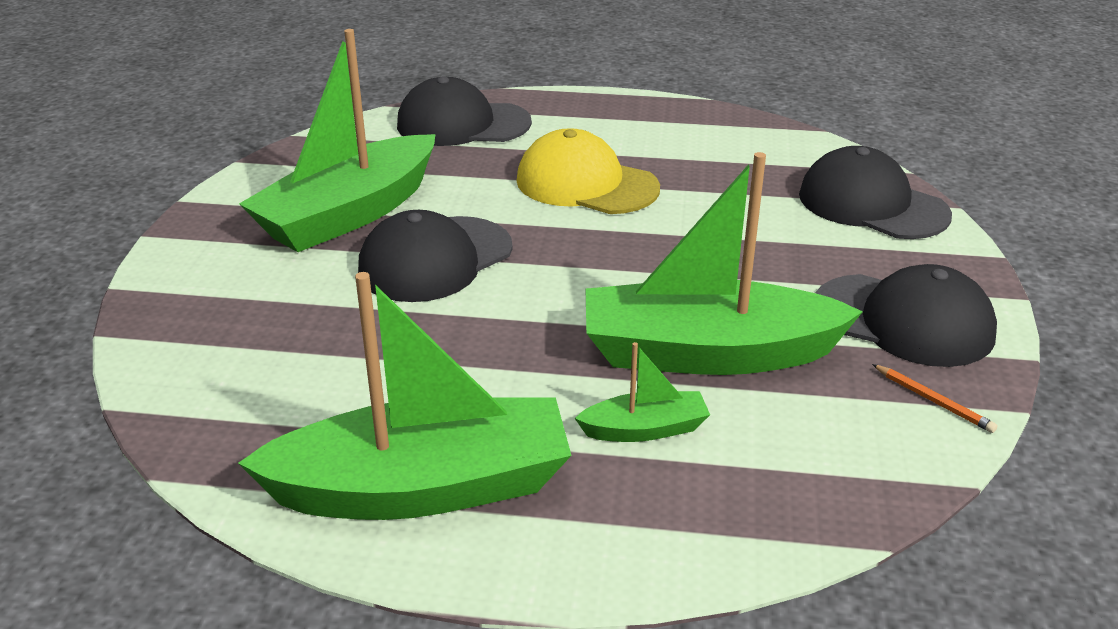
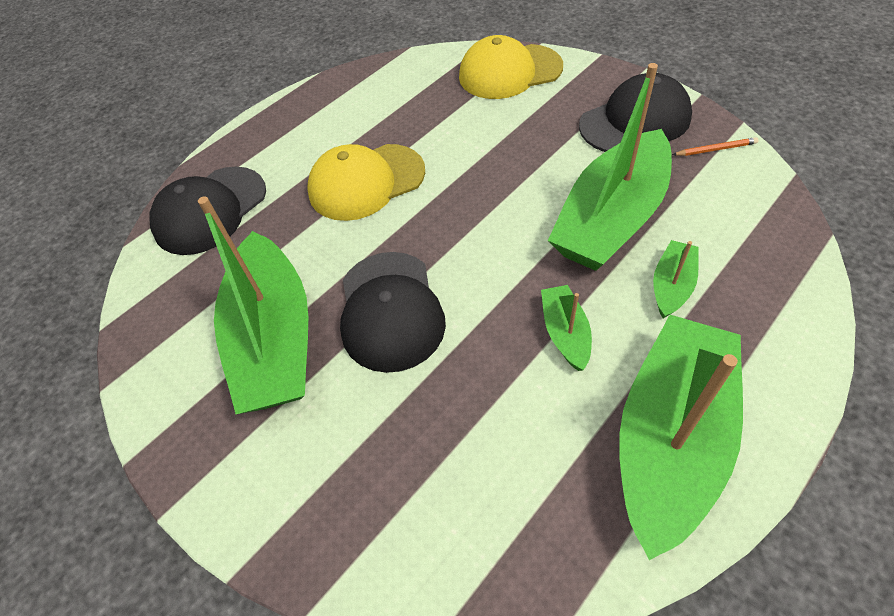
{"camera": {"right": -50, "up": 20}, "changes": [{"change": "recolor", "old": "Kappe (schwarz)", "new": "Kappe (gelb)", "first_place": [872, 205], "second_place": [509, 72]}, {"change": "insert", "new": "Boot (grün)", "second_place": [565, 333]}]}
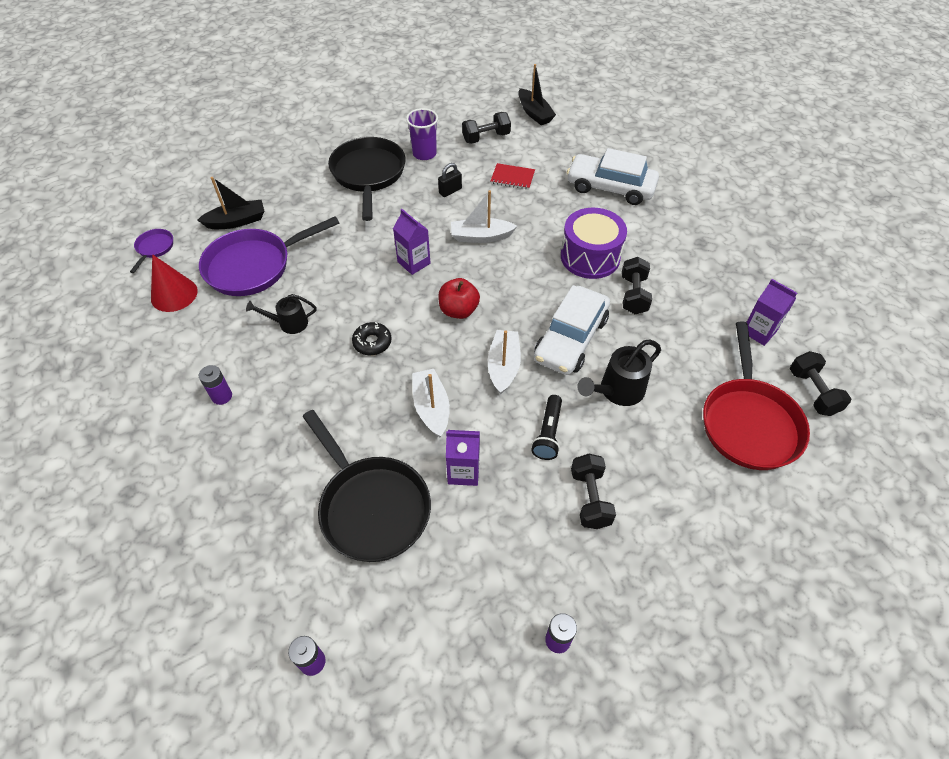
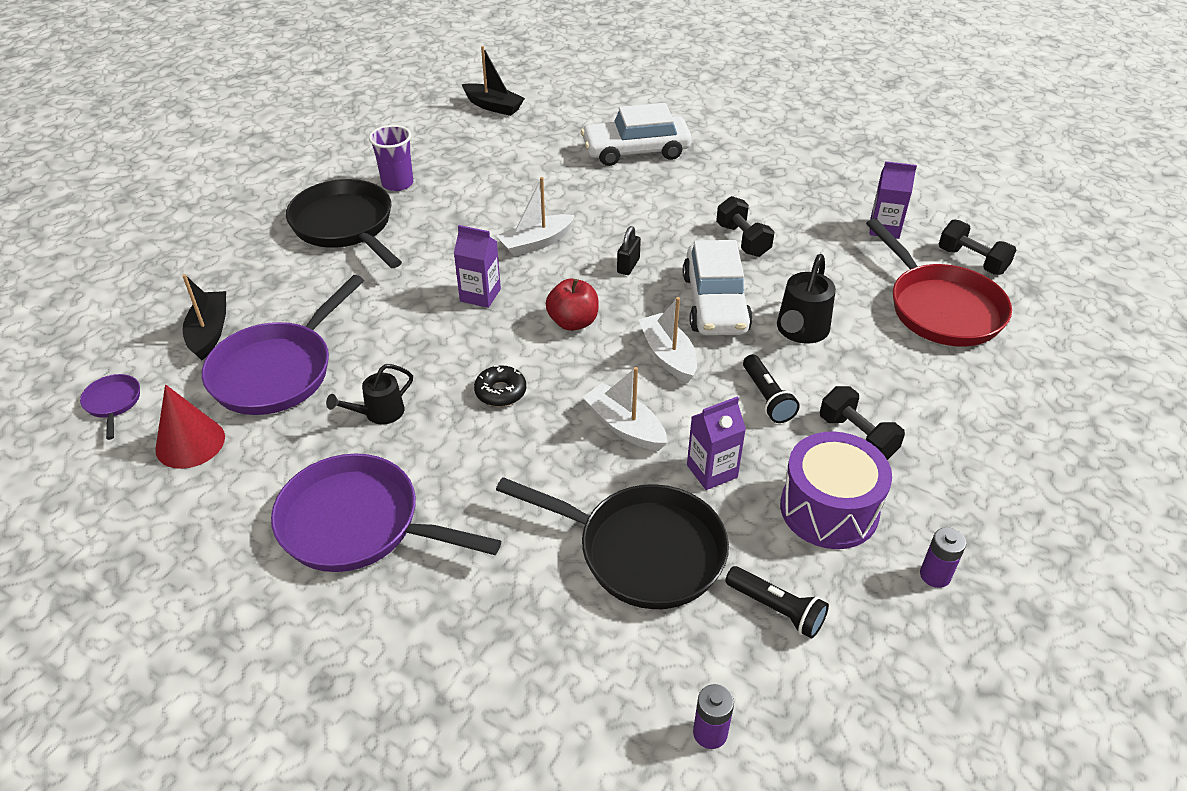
{"camera": {"right": -30, "up": -10}, "changes": [{"change": "delete", "old": "Hantel (schwarz)", "first_place": [486, 138]}, {"change": "move", "old": "Vorhängeschloss (schwarz)", "first_place": [450, 191], "second_place": [628, 266]}, {"change": "delete", "old": "Notizbuch (rot)", "first_place": [512, 177]}, {"change": "rotate", "old": "Boot (schwarz)", "first_place": [237, 221], "second_place": [209, 332], "degrees": -45}, {"change": "move", "old": "Trommel (lila)", "first_place": [590, 257], "second_place": [829, 509]}, {"change": "replace", "old": "Batterie (lila)", "new": "Pfanne (lila)", "first_place": [222, 396], "second_place": [358, 524]}, {"change": "insert", "new": "Taschenlampe (schwarz)", "second_place": [776, 609]}]}
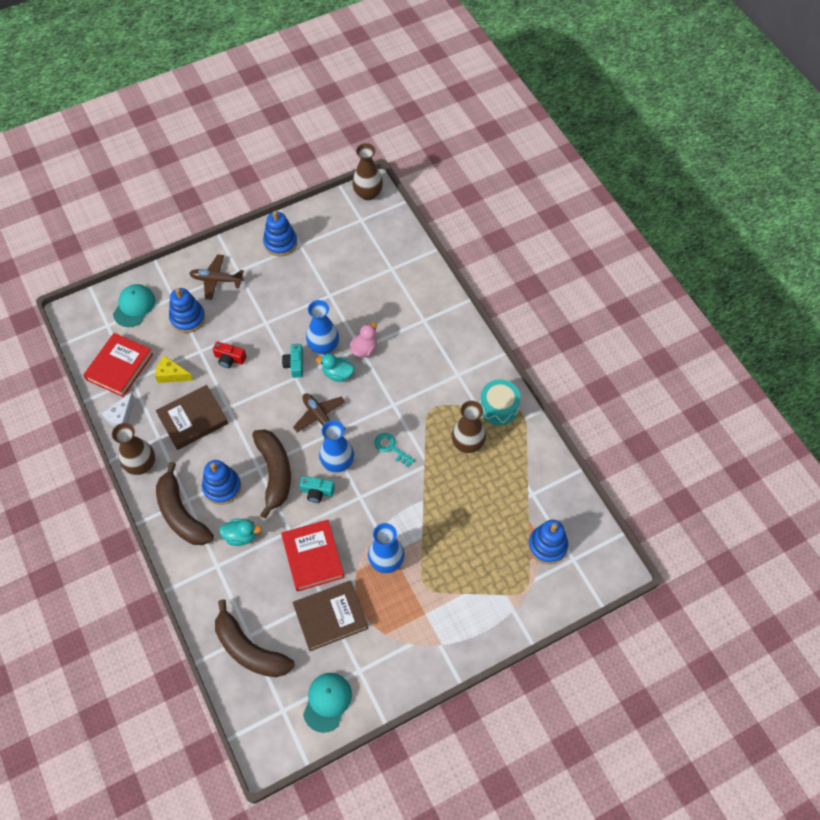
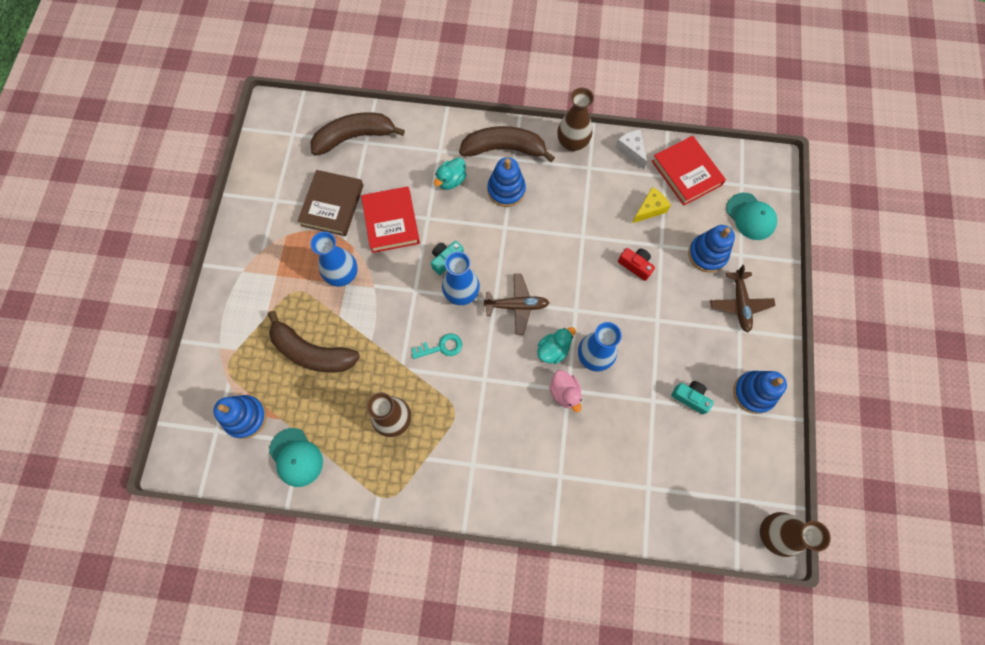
{"camera": {"right": 125, "up": 10}, "changes": [{"change": "rotate", "old": "Flugzeug (braun)", "first_place": [216, 280], "second_place": [739, 304], "degrees": 135}, {"change": "rotate", "old": "Kamera (rot)", "first_place": [229, 359], "second_place": [635, 265], "degrees": 75}, {"change": "move", "old": "Kamera (türkis)", "first_place": [295, 364], "second_place": [690, 398]}, {"change": "delete", "old": "Trommel (türkis)", "first_place": [498, 407]}, {"change": "delete", "old": "Buch (braun)", "first_place": [193, 419]}, {"change": "move", "old": "Banane (braun)", "first_place": [275, 473], "second_place": [312, 352]}, {"change": "rotate", "old": "Buch (rot)", "first_place": [313, 557], "second_place": [391, 222], "degrees": 60}, {"change": "move", "old": "Kappe (türkis)", "first_place": [327, 702], "second_place": [296, 457]}]}
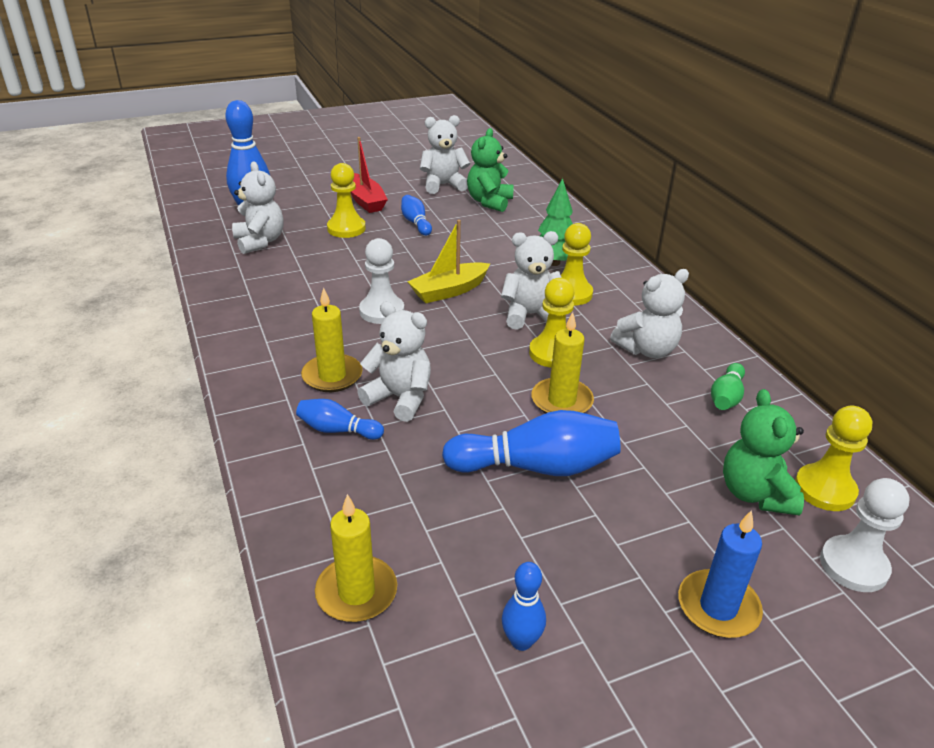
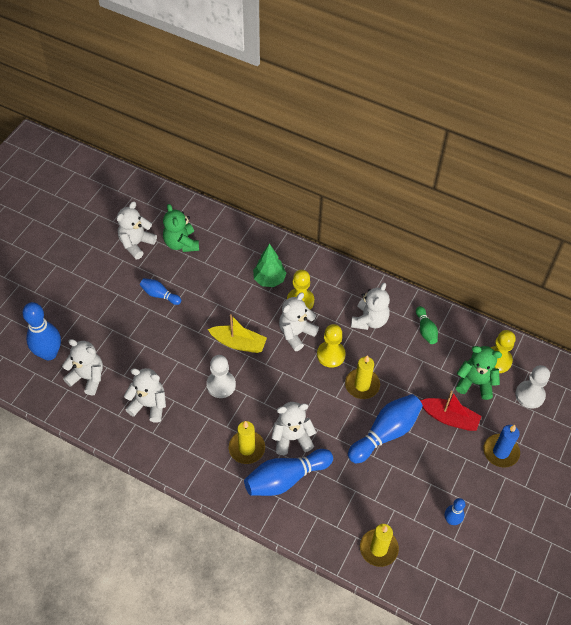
{"camera": {"right": -40, "up": 20}, "changes": [{"change": "move", "old": "Boot (rot)", "first_place": [365, 201], "second_place": [449, 418]}, {"change": "delete", "old": "Bauer (gelb)", "first_place": [346, 228]}, {"change": "rotate", "old": "Boot (gelb)", "first_place": [449, 291], "second_place": [238, 343], "degrees": -90}, {"change": "rotate", "old": "Teddybär (grün)", "first_place": [755, 494], "second_place": [475, 383], "degrees": 150}, {"change": "resize", "old": "Bowlingkegel (blau)", "first_place": [338, 430], "second_place": [286, 478], "factor": 1.86}, {"change": "insert", "new": "Teddybär (weiß)", "second_place": [149, 405]}]}
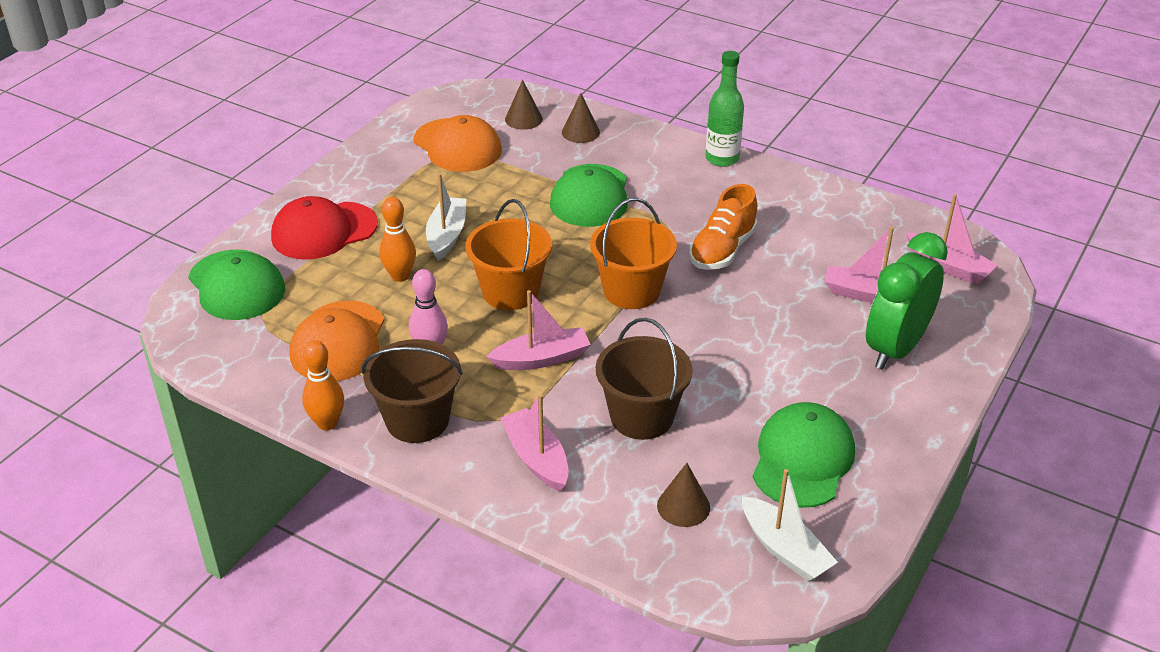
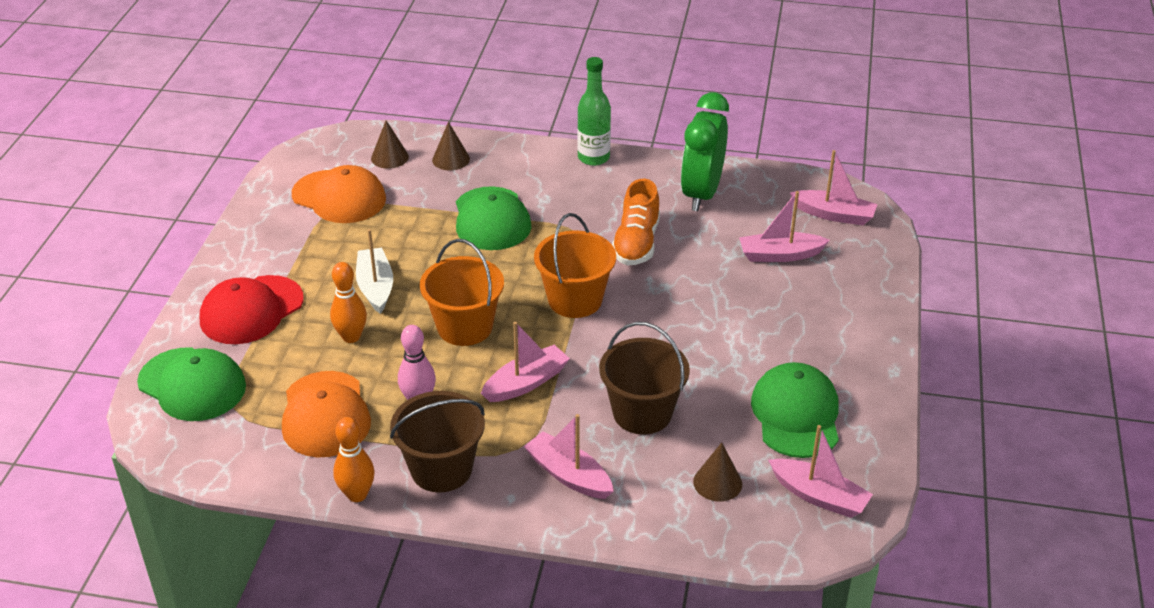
{"camera": {"right": -20, "up": 0}, "changes": [{"change": "move", "old": "Wecker (grün)", "first_place": [895, 348], "second_place": [701, 194]}, {"change": "recolor", "old": "Boot (weiß)", "new": "Boot (rosa)", "first_place": [784, 549], "second_place": [819, 496]}]}
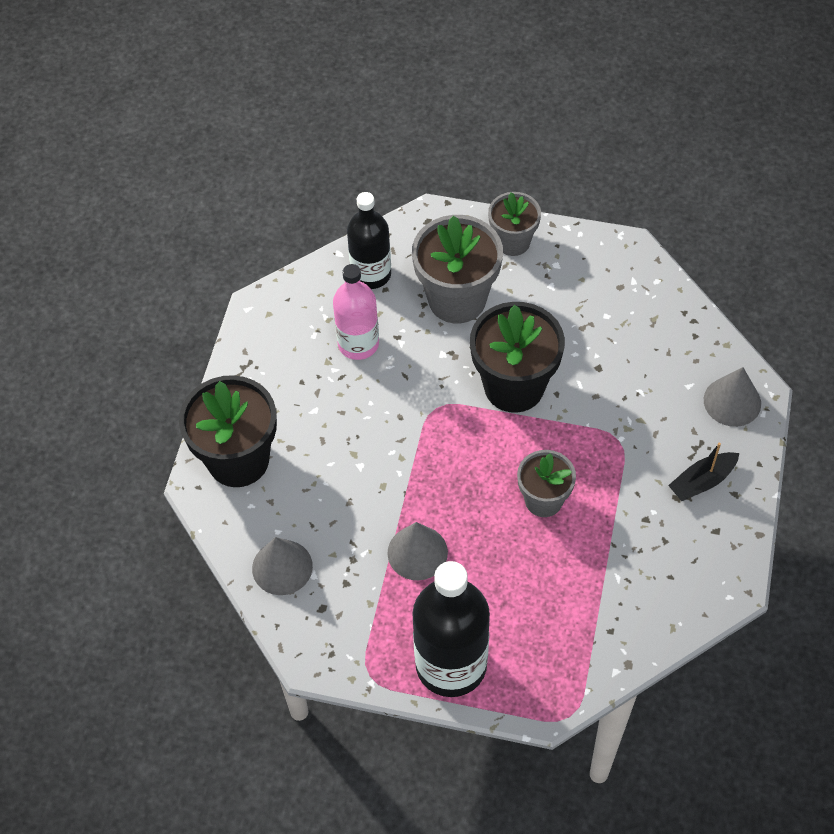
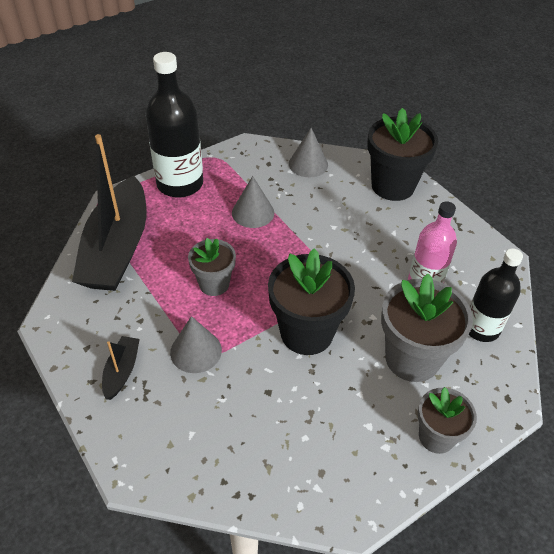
{"camera": {"right": 130, "up": -10}, "changes": [{"change": "move", "old": "Kegel (grau)", "first_place": [732, 401], "second_place": [196, 351]}, {"change": "insert", "new": "Boot (schwarz)", "second_place": [117, 249]}]}
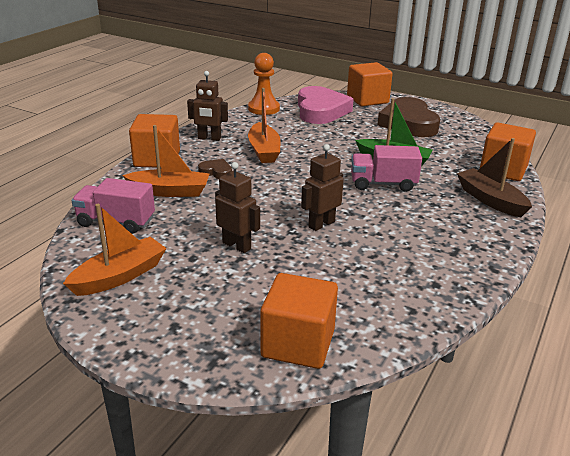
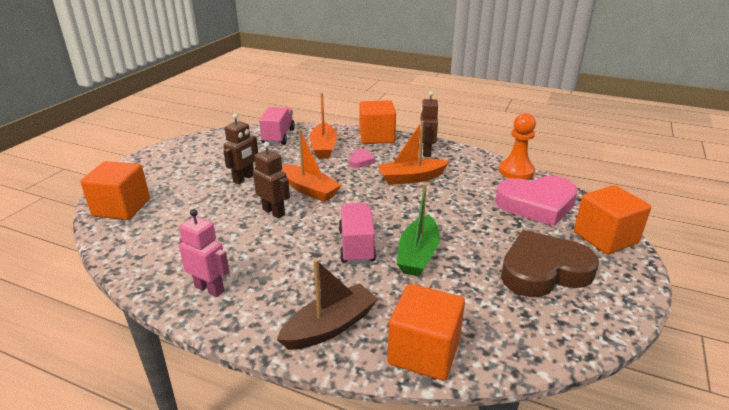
{"camera": {"right": 85, "up": 0}, "changes": [{"change": "recolor", "old": "Herz (braun)", "new": "Herz (rosa)", "first_place": [216, 172], "second_place": [361, 161]}, {"change": "move", "old": "Boot (orange)", "first_place": [119, 276], "second_place": [309, 190]}, {"change": "insert", "new": "Roboter (rosa)", "second_place": [209, 289]}]}
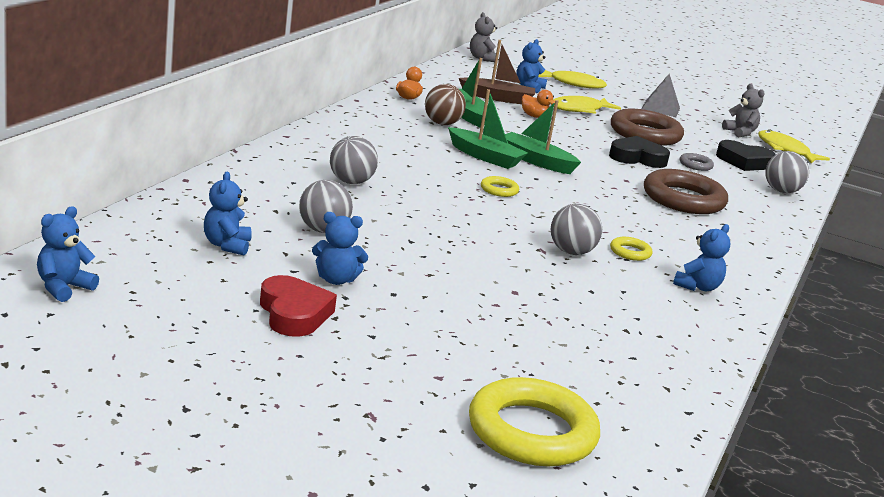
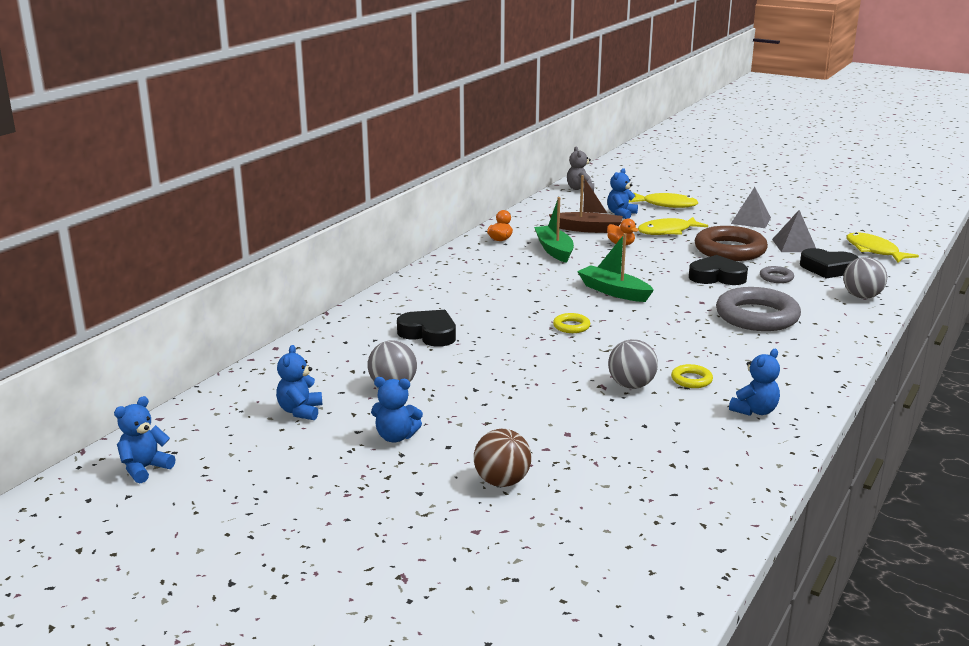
{"camera": {"right": 10, "up": 0}, "changes": [{"change": "move", "old": "Ball (braun)", "first_place": [442, 123], "second_place": [502, 482]}, {"change": "delete", "old": "Teddybär (grau)", "first_place": [740, 133]}, {"change": "delete", "old": "Boot (grün)", "first_place": [485, 157]}, {"change": "replace", "old": "Ball (grau)", "new": "Herz (schwarz)", "first_place": [351, 182], "second_place": [429, 333]}, {"change": "recolor", "old": "Ring (braun)", "new": "Ring (grau)", "first_place": [683, 199], "second_place": [757, 316]}, {"change": "delete", "old": "Herz (rot)", "first_place": [294, 313]}, {"change": "delete", "old": "Ring (gelb)", "first_place": [532, 432]}, {"change": "insert", "new": "Pyramide (grau)", "second_place": [794, 245]}]}
